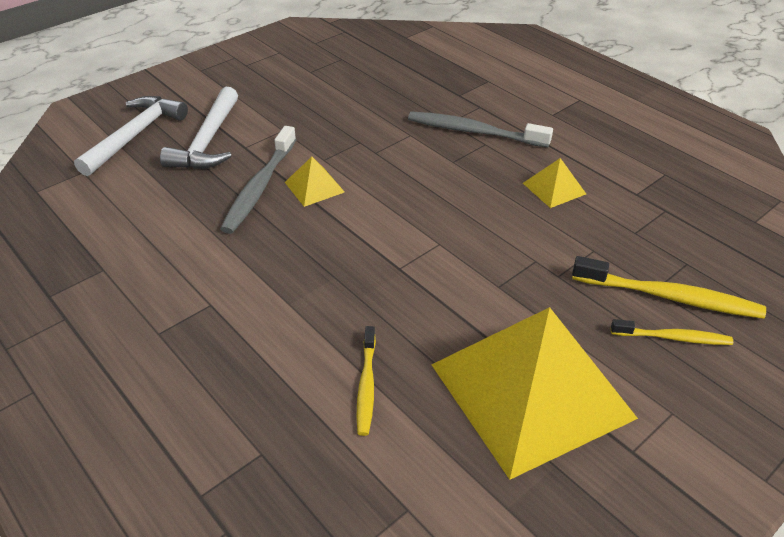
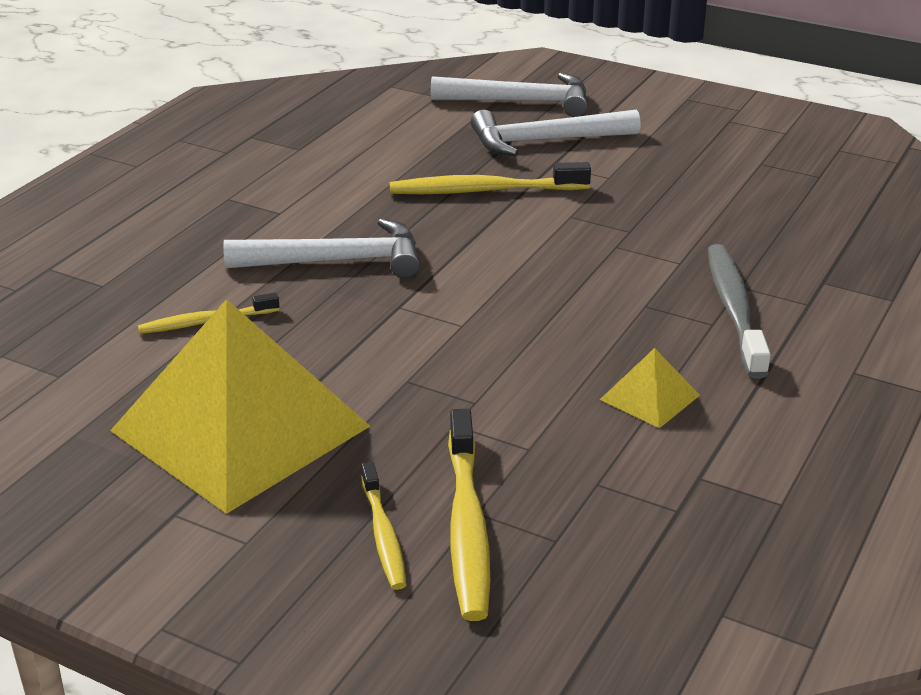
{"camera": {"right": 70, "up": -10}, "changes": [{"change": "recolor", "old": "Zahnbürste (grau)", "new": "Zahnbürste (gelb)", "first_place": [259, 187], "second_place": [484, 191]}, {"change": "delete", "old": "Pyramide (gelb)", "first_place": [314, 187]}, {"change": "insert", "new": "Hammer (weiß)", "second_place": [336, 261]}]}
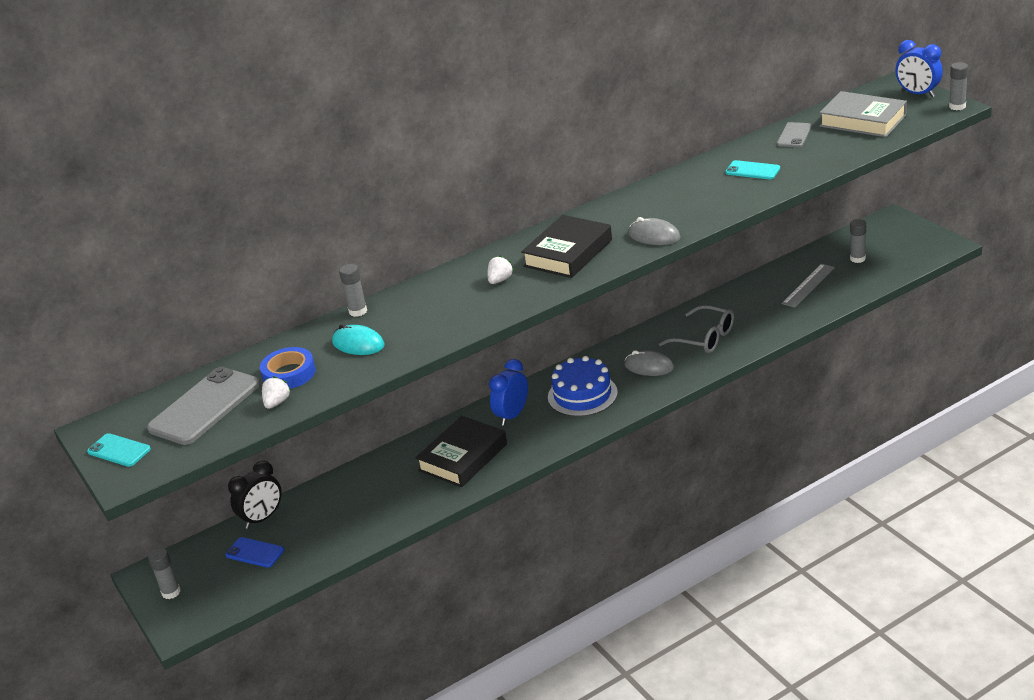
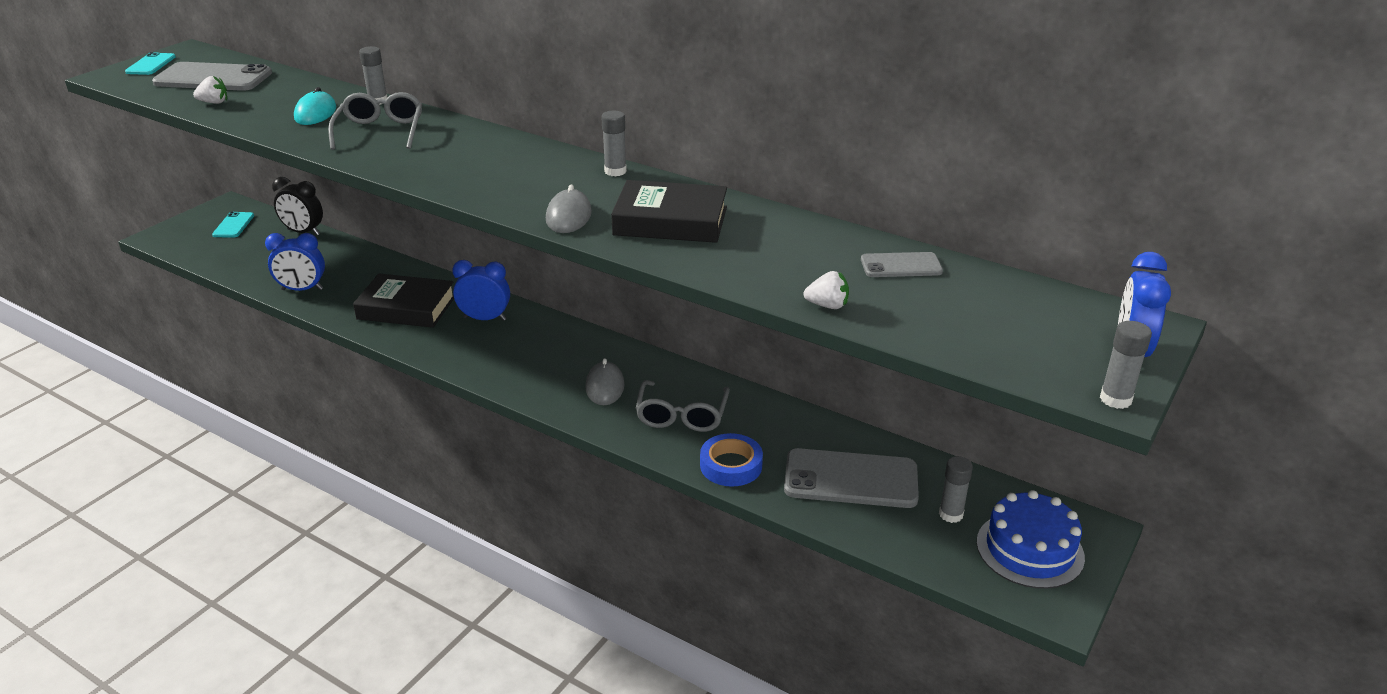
{"camera": {"right": 60, "up": 0}, "changes": [{"change": "delete", "old": "Buch (grau)", "first_place": [863, 121]}, {"change": "move", "old": "Handy (türkis)", "first_place": [752, 170], "second_place": [233, 225]}, {"change": "move", "old": "Buch (schwarz)", "first_place": [568, 253], "second_place": [670, 221]}, {"change": "move", "old": "Erdbeere (weiß)", "first_place": [500, 280], "second_place": [827, 305]}, {"change": "replace", "old": "Lineal (grau)", "new": "Handy (grau)", "first_place": [808, 285], "second_place": [850, 479]}, {"change": "move", "old": "Klebeband (blau)", "first_place": [289, 373], "second_place": [731, 465]}, {"change": "move", "old": "Kuchen (blau)", "first_place": [582, 395], "second_place": [1029, 549]}, {"change": "delete", "old": "Handy (blau)", "first_place": [255, 553]}, {"change": "move", "old": "Klebestift (grau)", "first_place": [171, 592], "second_place": [615, 171]}, {"change": "insert", "new": "Brille (grau)", "second_place": [380, 131]}, {"change": "insert", "new": "Wecker (blau)", "second_place": [302, 289]}]}
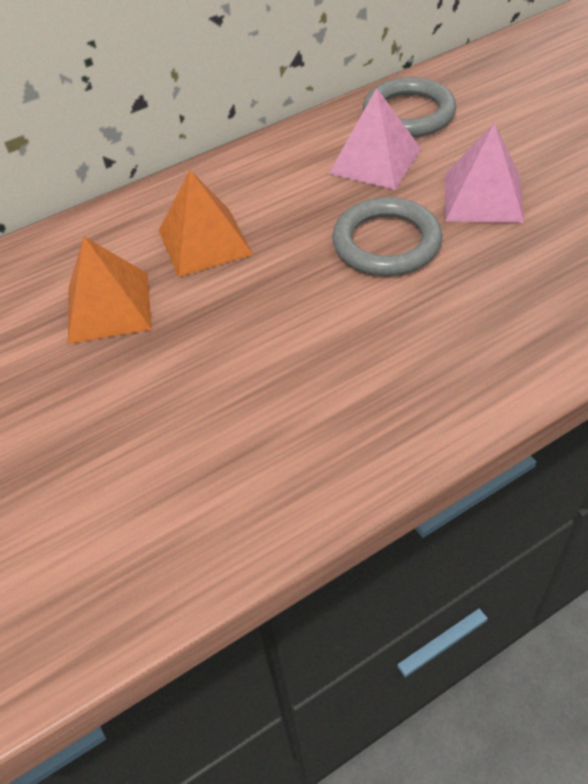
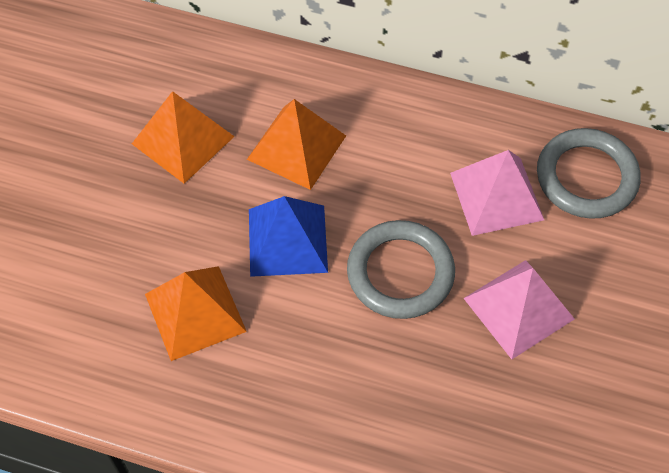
{"camera": {"right": 45, "up": 10}, "changes": [{"change": "insert", "new": "Pyramide (blau)", "second_place": [287, 240]}, {"change": "insert", "new": "Pyramide (orange)", "second_place": [195, 312]}]}
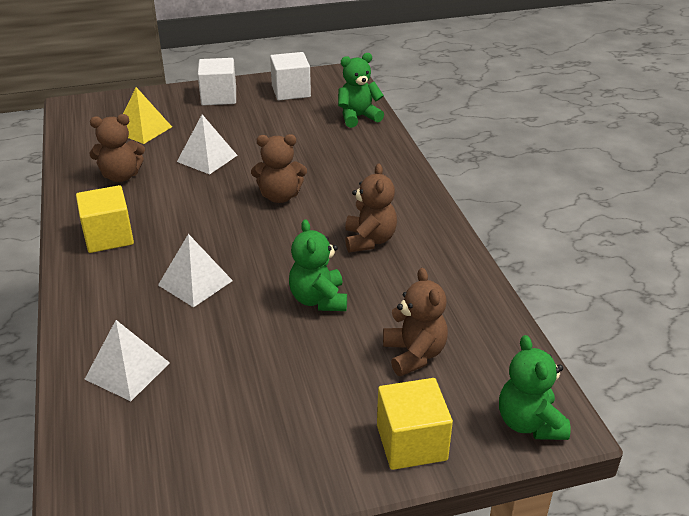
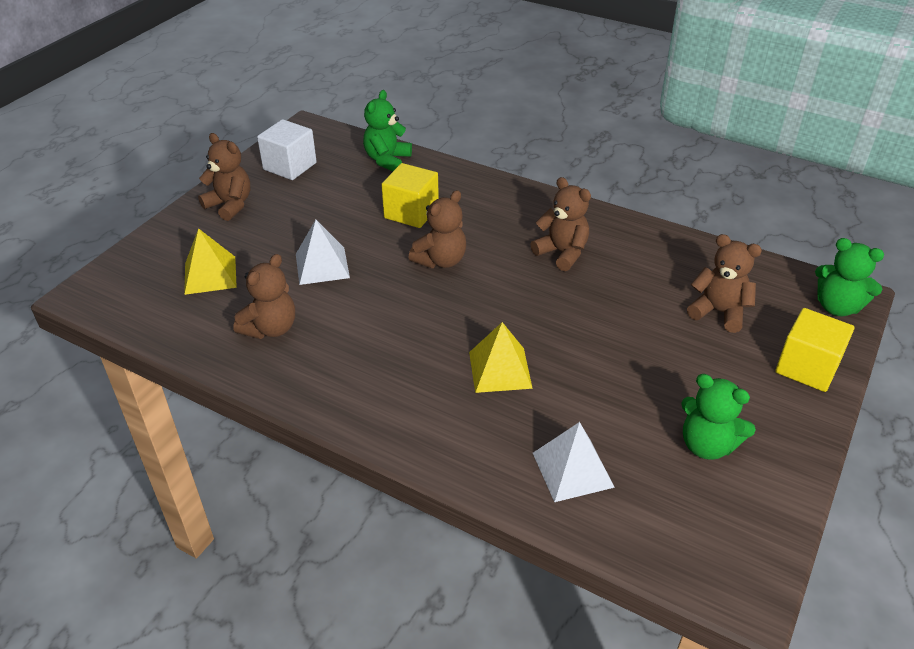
{"camera": {"right": -45, "up": 5}, "changes": [{"change": "replace", "old": "Kubus (weiß)", "new": "Teddybär (braun)", "first_place": [219, 97], "second_place": [230, 205]}, {"change": "move", "old": "Kubus (gelb)", "first_place": [108, 237], "second_place": [411, 212]}, {"change": "move", "old": "Teddybär (grün)", "first_place": [318, 299], "second_place": [707, 445]}, {"change": "recolor", "old": "Pyramide (weiß)", "new": "Pyramide (gelb)", "first_place": [195, 282], "second_place": [500, 369]}]}
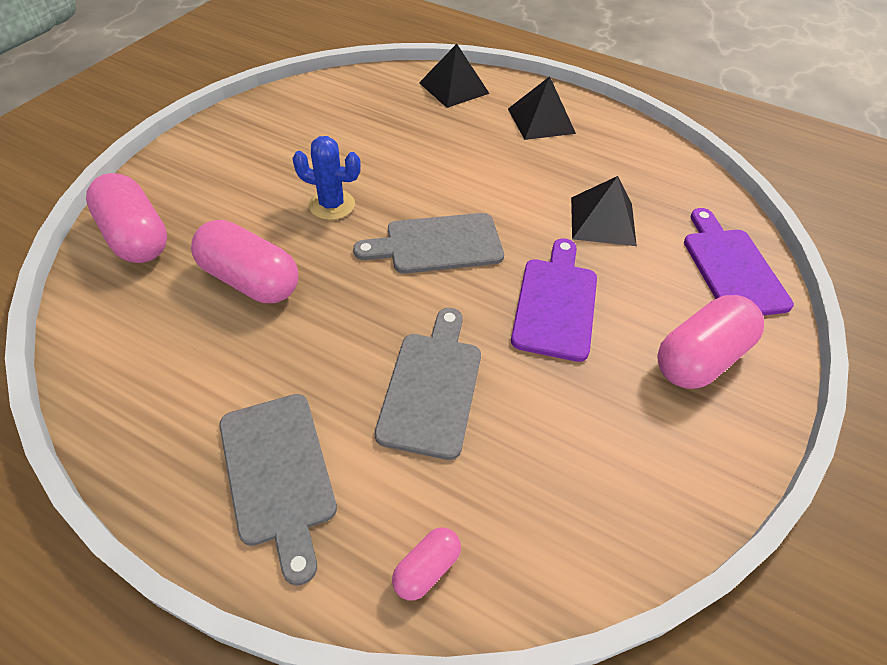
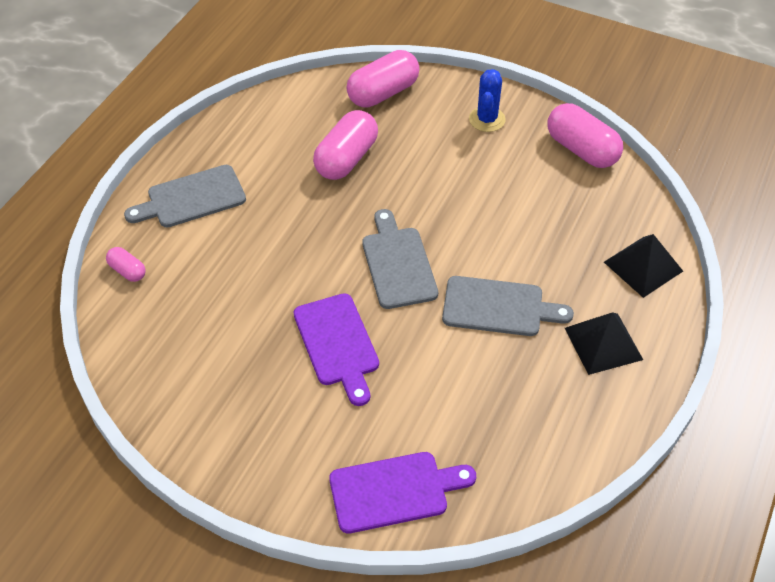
{"camera": {"right": 90, "up": 0}, "changes": [{"change": "move", "old": "Kaktus (blau)", "first_place": [331, 205], "second_place": [487, 119]}, {"change": "delete", "old": "Pyramide (schwarz)", "first_place": [602, 221]}, {"change": "rotate", "old": "Schneidebrett (lila)", "first_place": [555, 303], "second_place": [337, 344], "degrees": 60}, {"change": "move", "old": "Kapsel (rosa)", "first_place": [699, 358], "second_place": [581, 150]}, {"change": "move", "old": "Schneidebrett (grau)", "first_place": [432, 387], "second_place": [498, 307]}]}
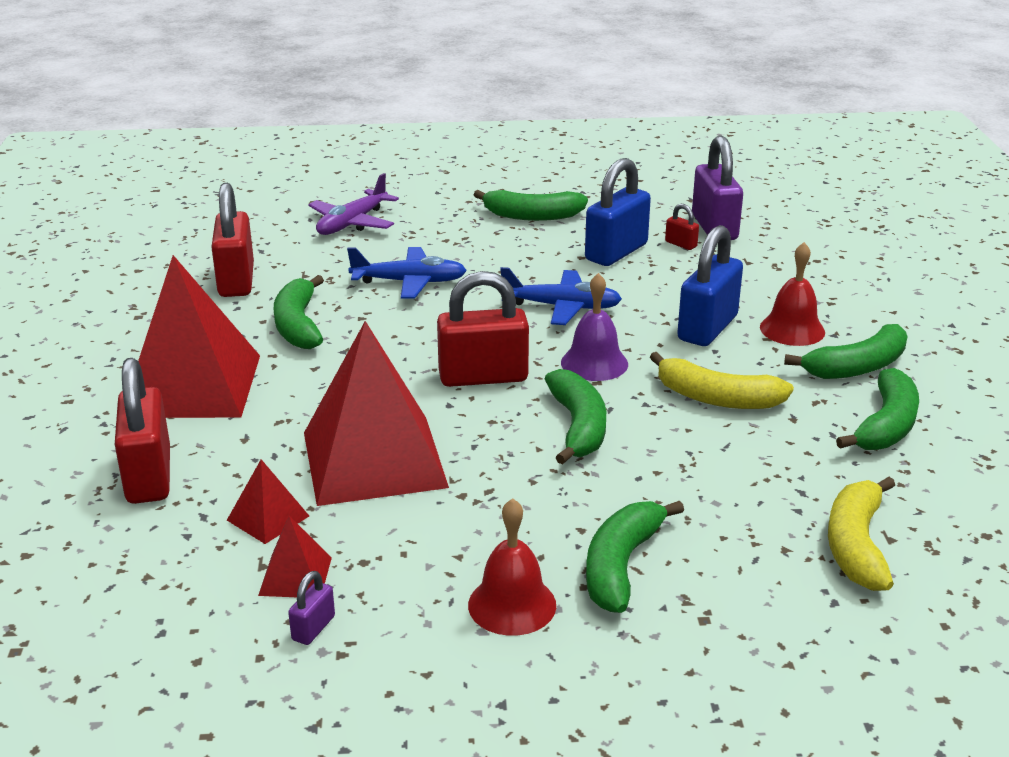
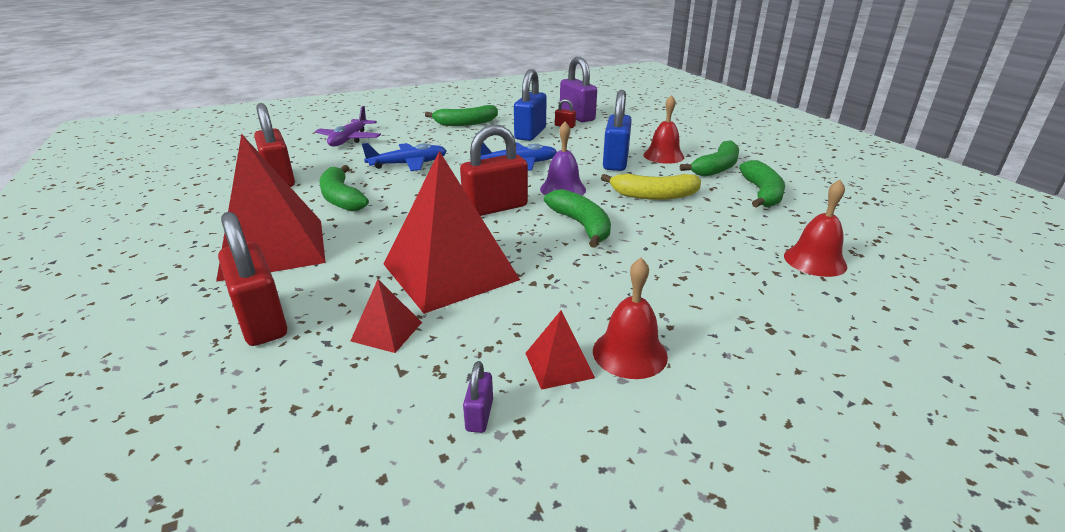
{"camera": {"right": -20, "up": 0}, "changes": [{"change": "replace", "old": "Banane (gelb)", "new": "Glocke (rot)", "first_place": [856, 545], "second_place": [815, 261]}, {"change": "delete", "old": "Banane (grün)", "first_place": [621, 565]}, {"change": "move", "old": "Pyramide (rot)", "first_place": [295, 576], "second_place": [559, 365]}]}
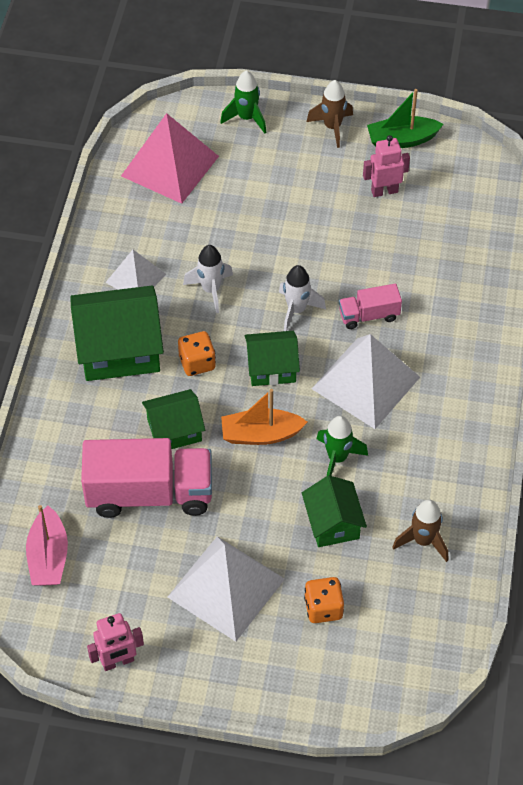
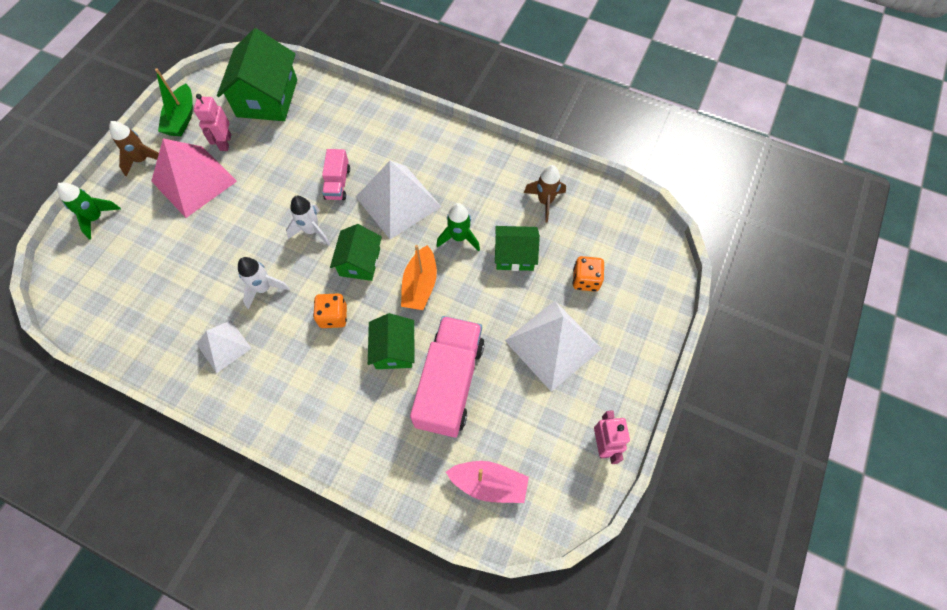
{"camera": {"right": -75, "up": 10}, "changes": [{"change": "move", "old": "Pyramide (rosa)", "first_place": [170, 166], "second_place": [194, 181]}, {"change": "move", "old": "Haus (grün)", "first_place": [119, 349], "second_place": [267, 98]}]}
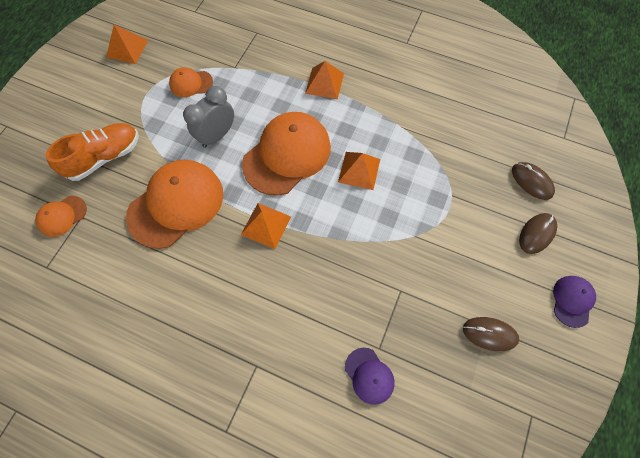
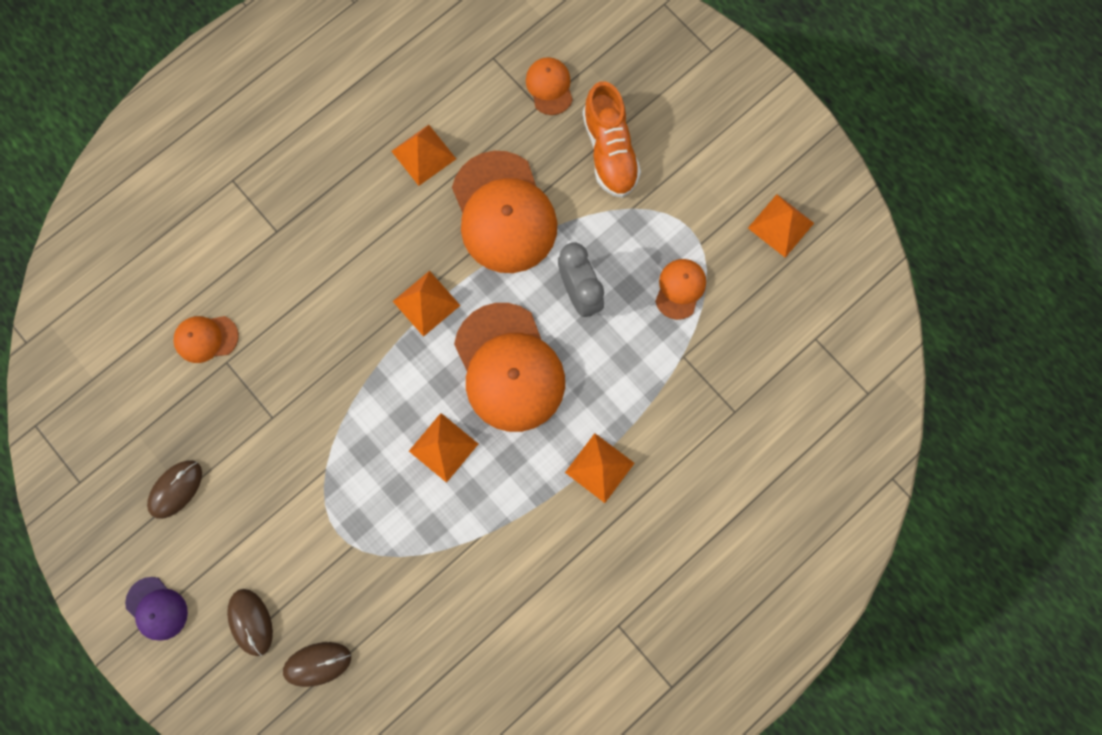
{"camera": {"right": 115, "up": 10}, "changes": [{"change": "recolor", "old": "Kappe (lila)", "new": "Kappe (orange)", "first_place": [369, 375], "second_place": [206, 338]}, {"change": "insert", "new": "Pyramide (orange)", "second_place": [423, 154]}]}
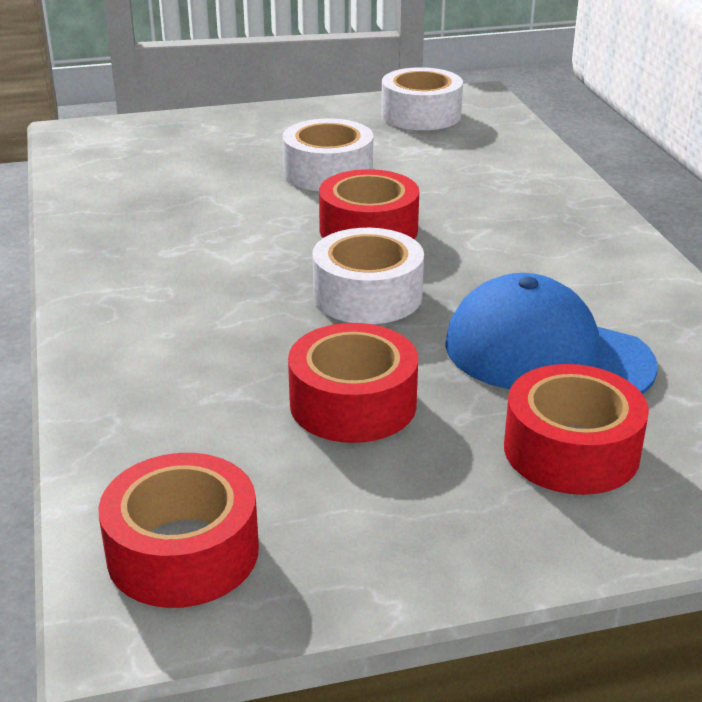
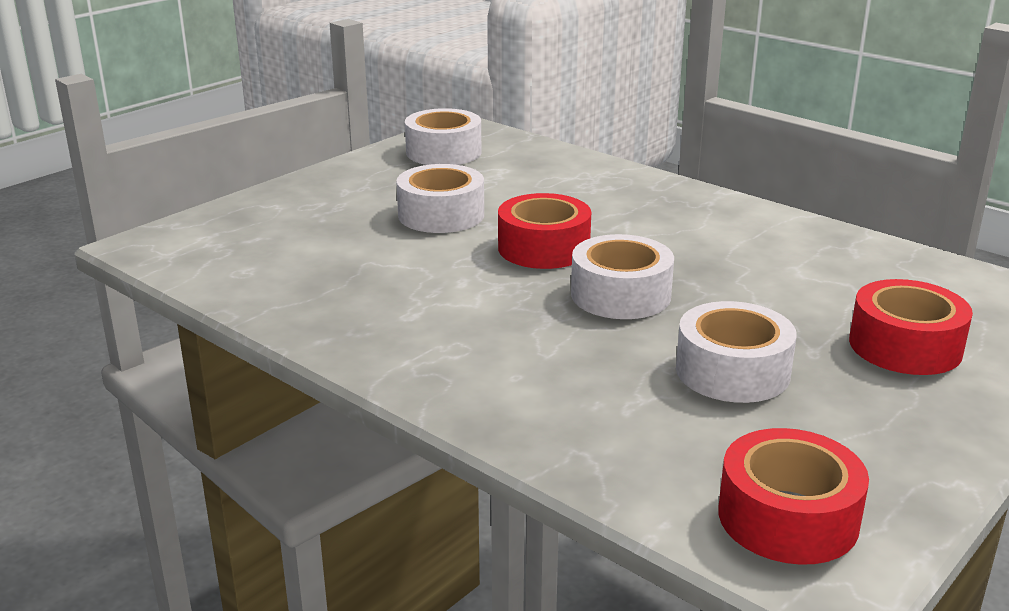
{"camera": {"right": -35, "up": -5}, "changes": [{"change": "delete", "old": "Kappe (blau)", "first_place": [546, 354]}, {"change": "recolor", "old": "Klebeband (rot)", "new": "Klebeband (weiß)", "first_place": [353, 403], "second_place": [732, 371]}]}
